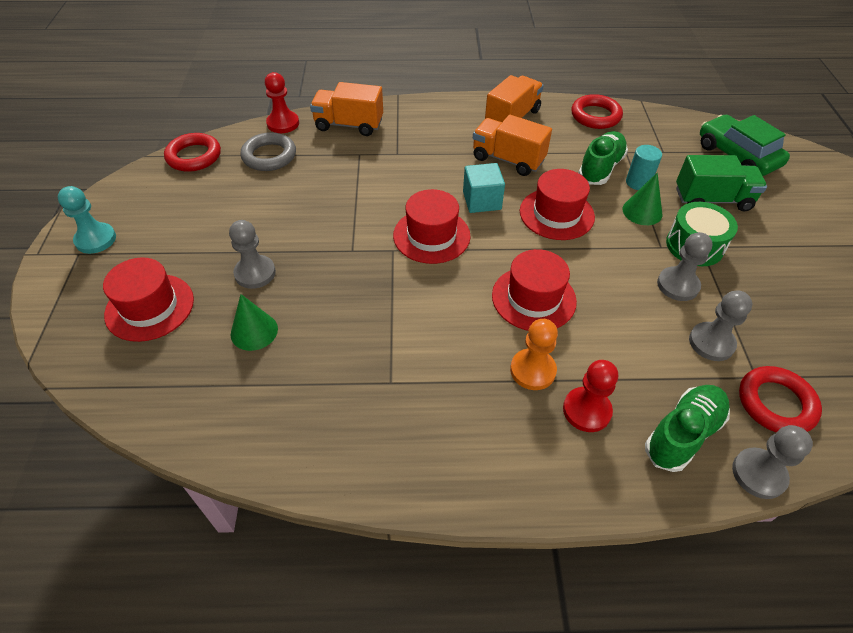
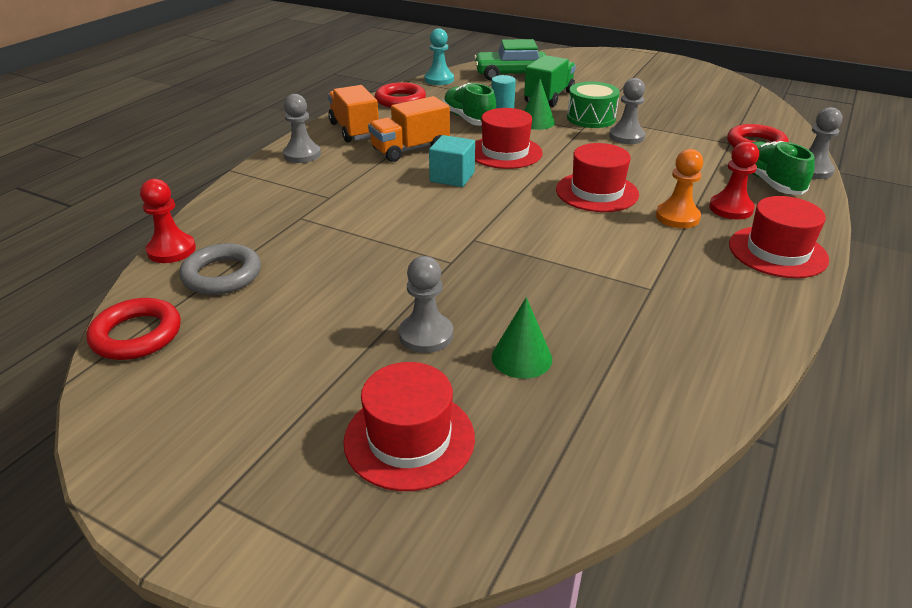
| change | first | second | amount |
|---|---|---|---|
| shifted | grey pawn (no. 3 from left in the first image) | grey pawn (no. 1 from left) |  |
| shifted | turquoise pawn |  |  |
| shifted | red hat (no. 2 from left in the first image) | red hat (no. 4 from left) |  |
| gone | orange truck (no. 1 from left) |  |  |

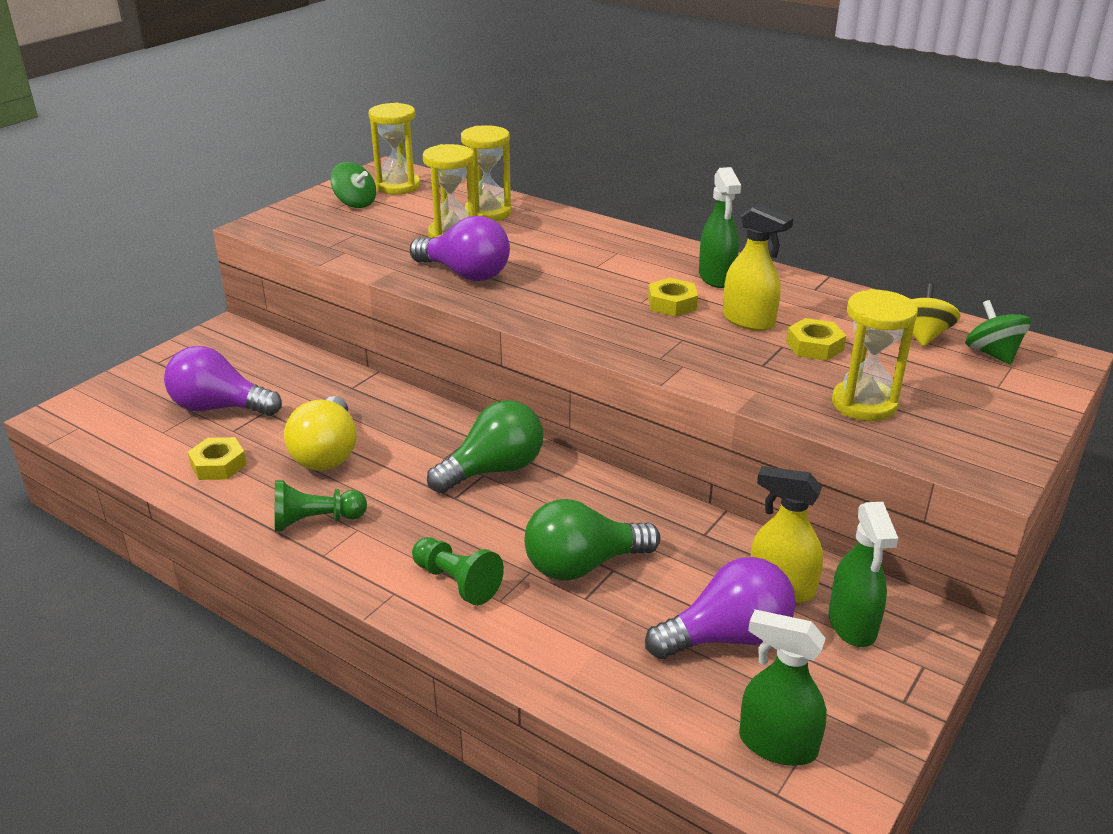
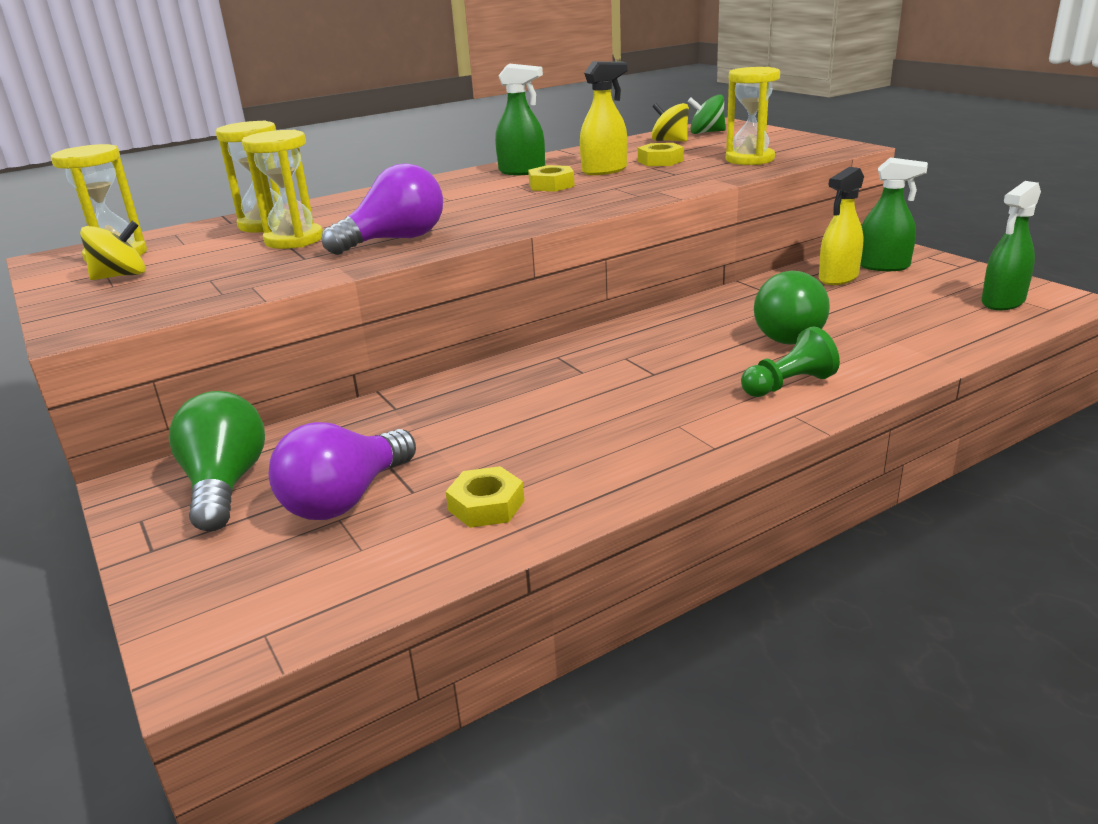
| change | first | second | amount |
|---|---|---|---|
| repainted | green spinning top (no. 1 from left) | yellow spinning top (no. 1 from left) |  |
| shifted | green light bulb (no. 1 from left) |  |  |
| gone | green pawn (no. 1 from left) |  |  |
| gone | yellow light bulb |  |  |
| gone | purple light bulb (no. 3 from left) |  |  |

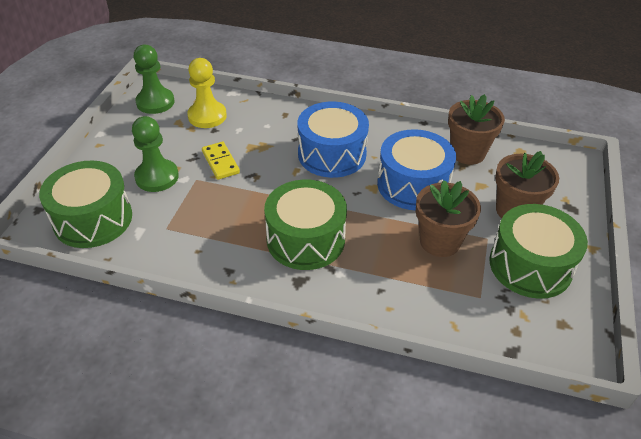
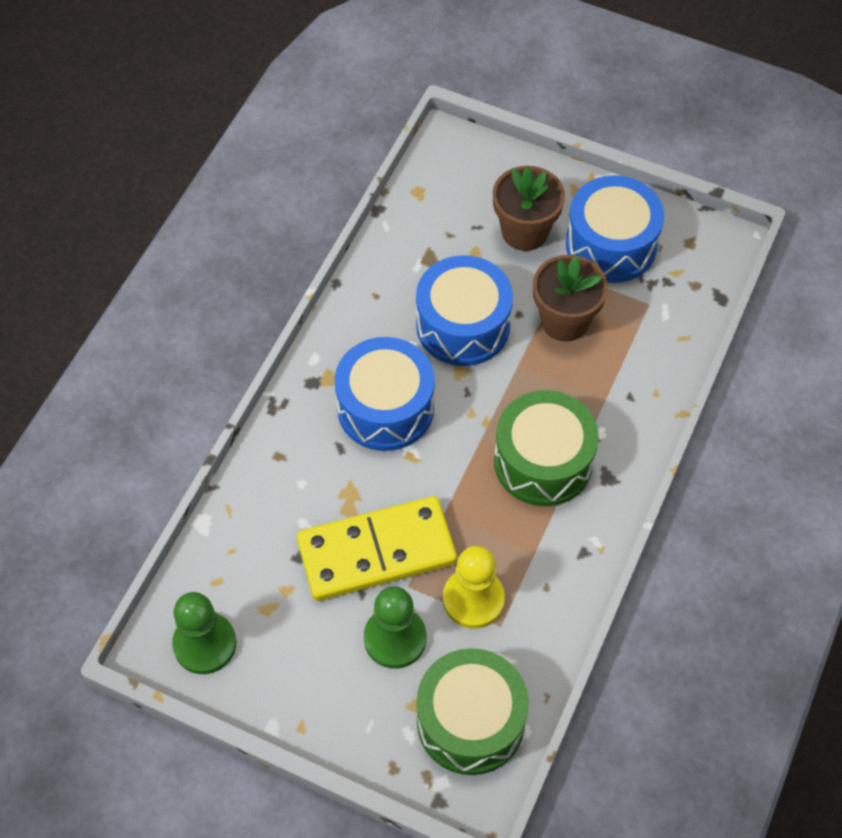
| change | first | second | amount |
|---|---|---|---|
| scaled | yellow domino |  | x2.08 |
| shifted | yellow pawn |  |  |
| repainted | green drum (no. 3 from left) | blue drum (no. 3 from left) |  |
| gone | brown flower pot (no. 2 from left) |  |  |

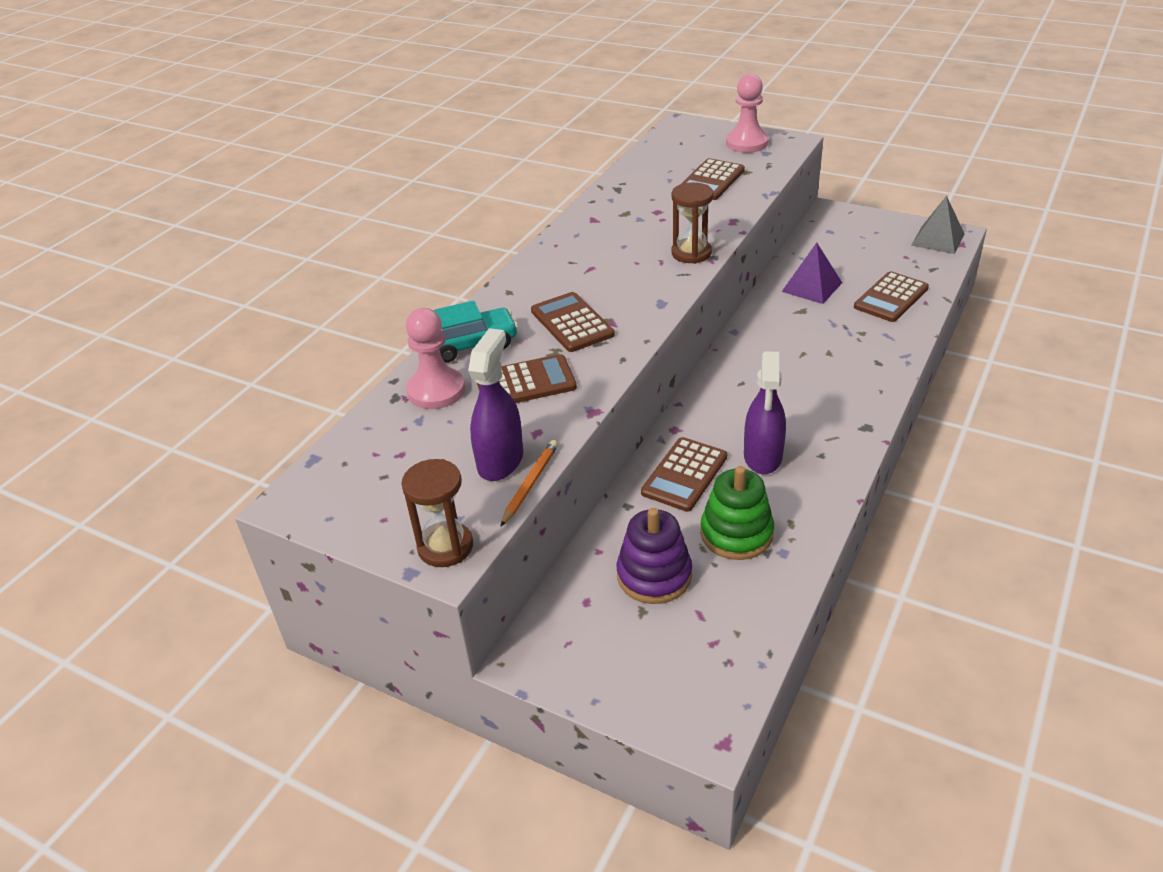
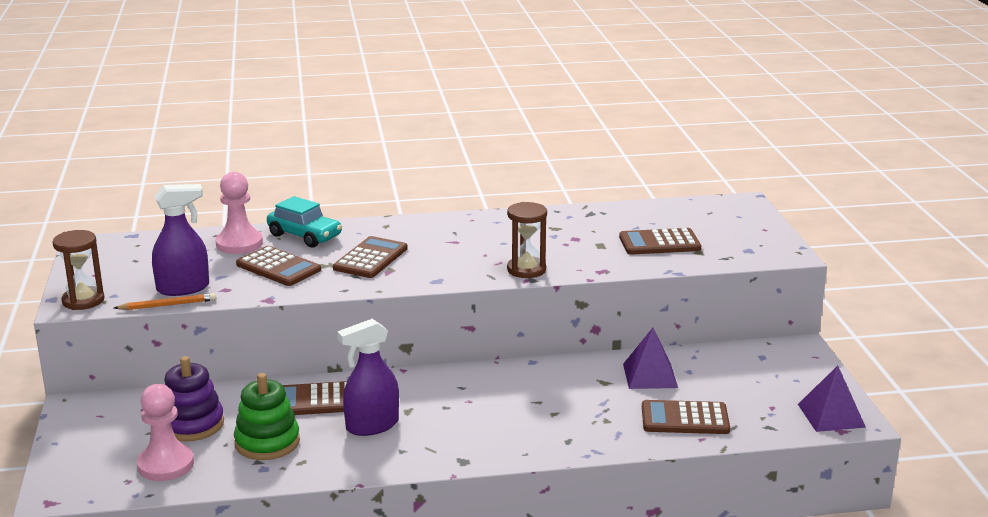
| change | first | second | amount |
|---|---|---|---|
| shifted | pink pawn (no. 2 from left in the first image) | pink pawn (no. 1 from left) |  |
| repainted | grey pyramid | purple pyramid (no. 2 from left) |  |

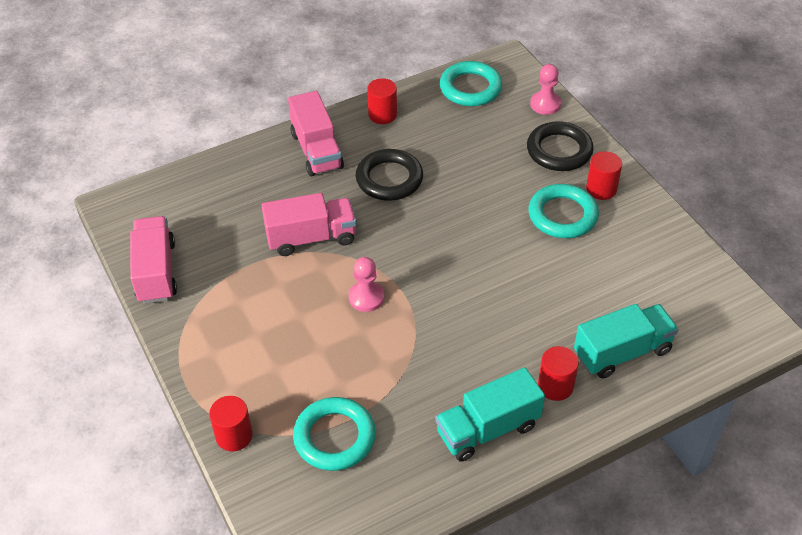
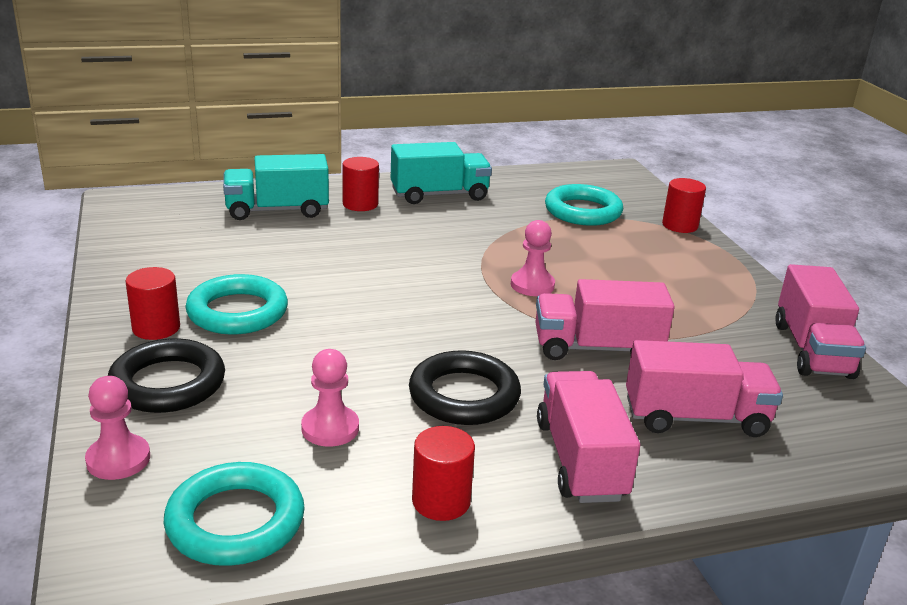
| change | first | second | amount |
|---|---|---|---|
| new |  | pink pawn (no. 2 from left) |  |
| new |  | pink truck (no. 3 from left) |  |

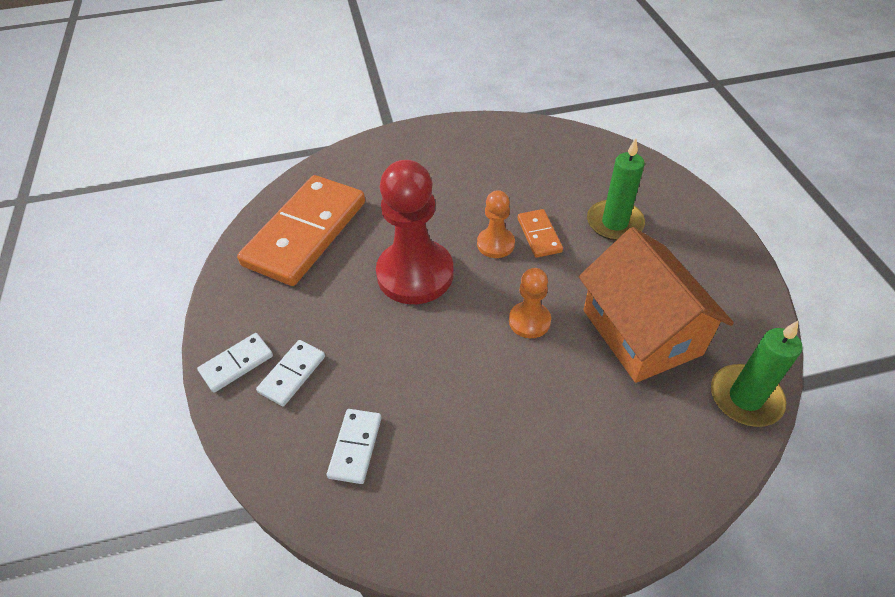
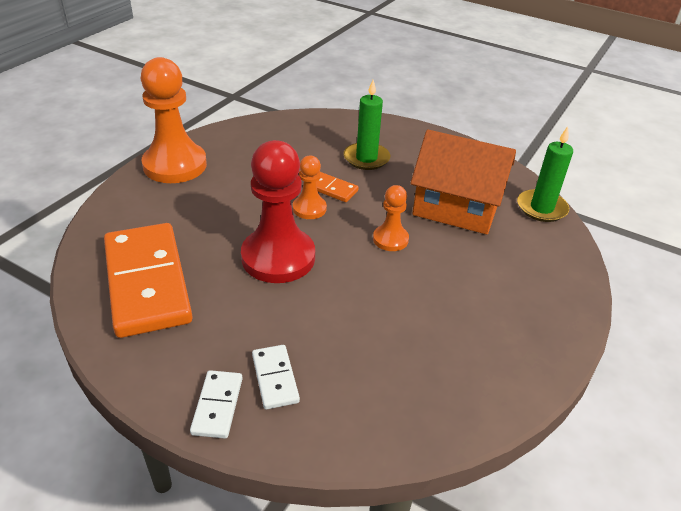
| change | first | second | amount |
|---|---|---|---|
| new |  | orange pawn (no. 1 from left) |  |
| gone | white domino (no. 3 from left) |  |  |

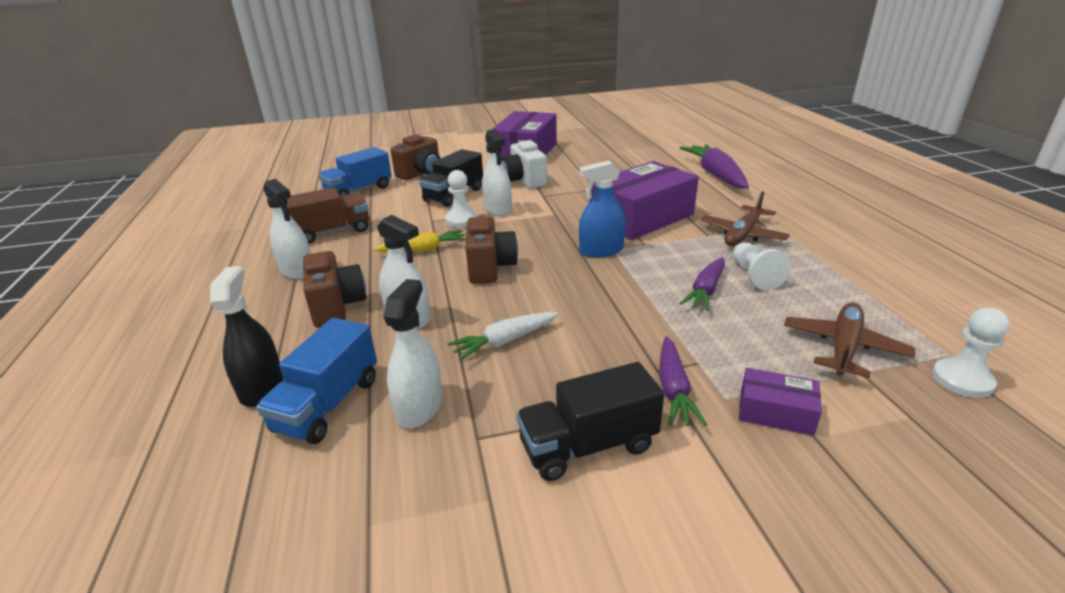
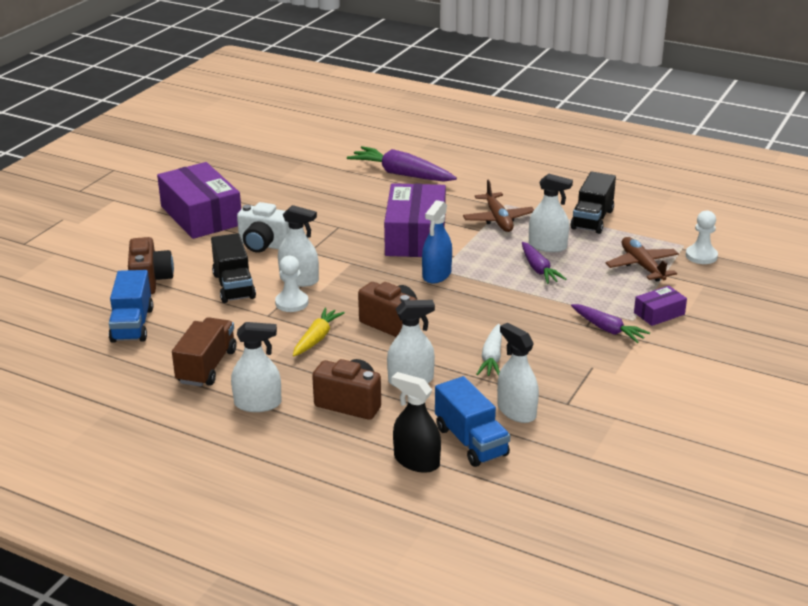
| change | first | second | amount |
|---|---|---|---|
| swapped | white pawn (no. 2 from left) | white spray bottle (no. 5 from left) |  |
| shifted | black truck (no. 2 from left) |  |  |

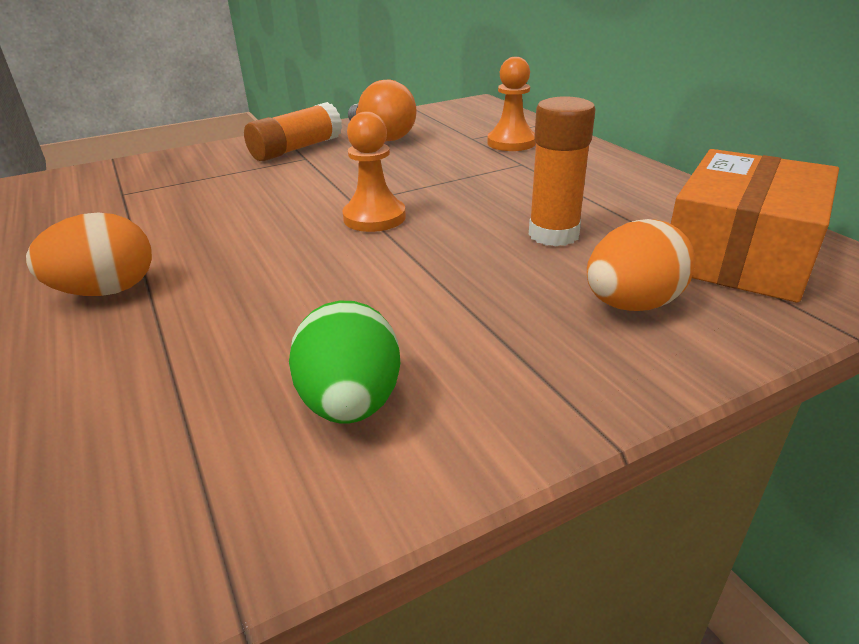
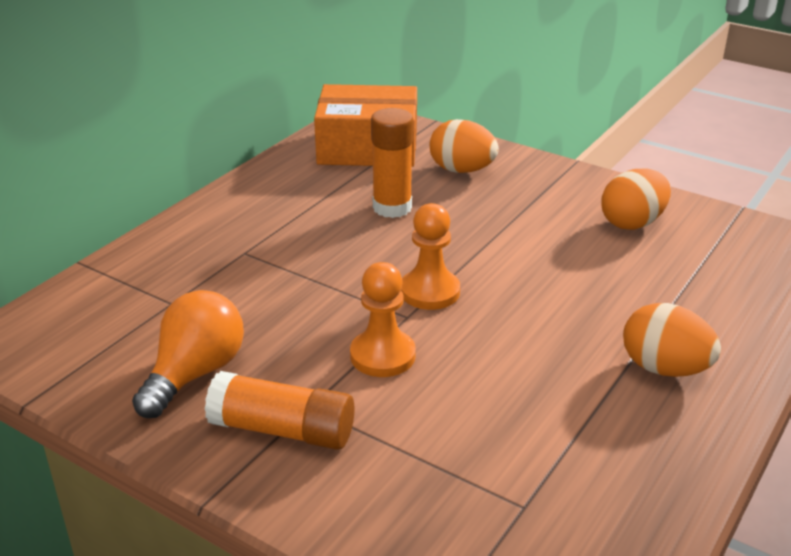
| change | first | second | amount |
|---|---|---|---|
| shifted | orange pawn (no. 2 from left in the first image) | orange pawn (no. 1 from left) |  |
| repainted | green egg | orange egg (no. 2 from left) |  |

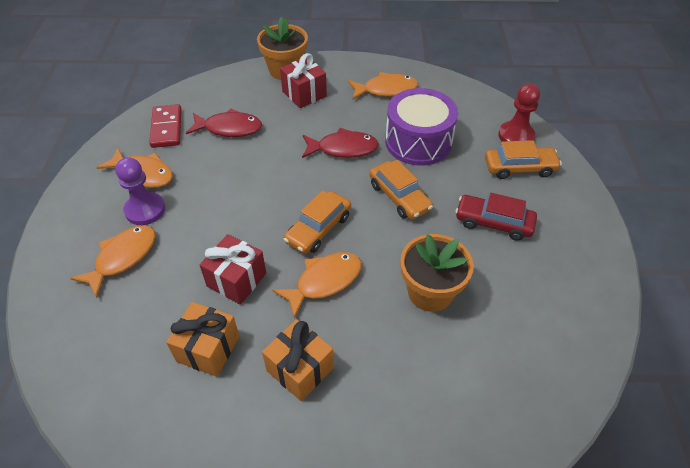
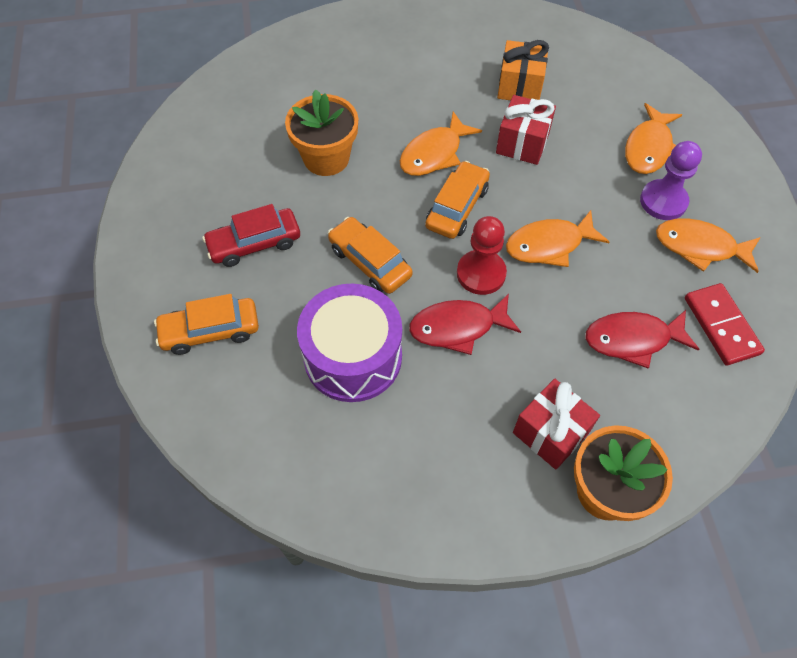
| change | first | second | amount |
|---|---|---|---|
| rotated | red car |  | 150 degrees clockwise |
| shifted | red pawn |  |  |
| shifted | orange fish (no. 4 from left in the first image) | orange fish (no. 2 from left) |  |
| gone | orange gift (no. 2 from left) |  |  |

